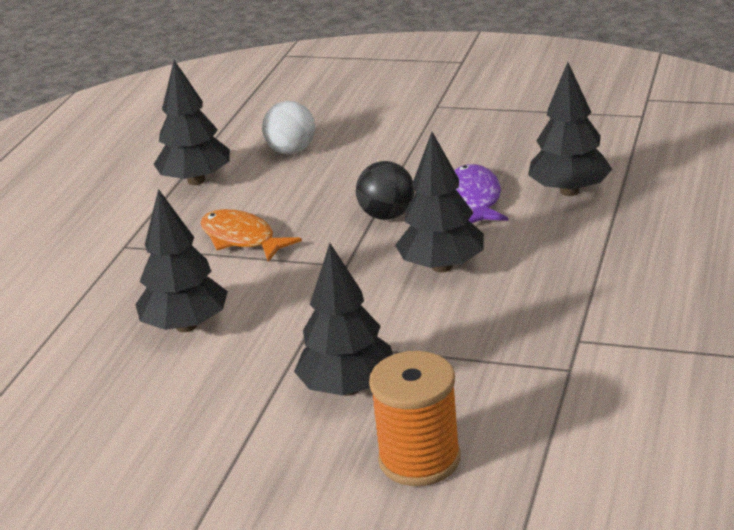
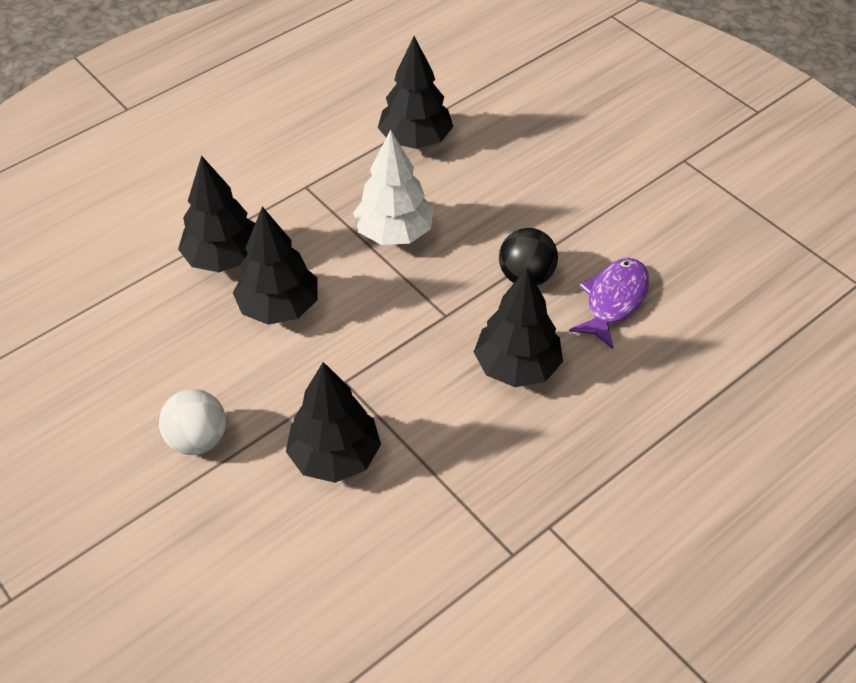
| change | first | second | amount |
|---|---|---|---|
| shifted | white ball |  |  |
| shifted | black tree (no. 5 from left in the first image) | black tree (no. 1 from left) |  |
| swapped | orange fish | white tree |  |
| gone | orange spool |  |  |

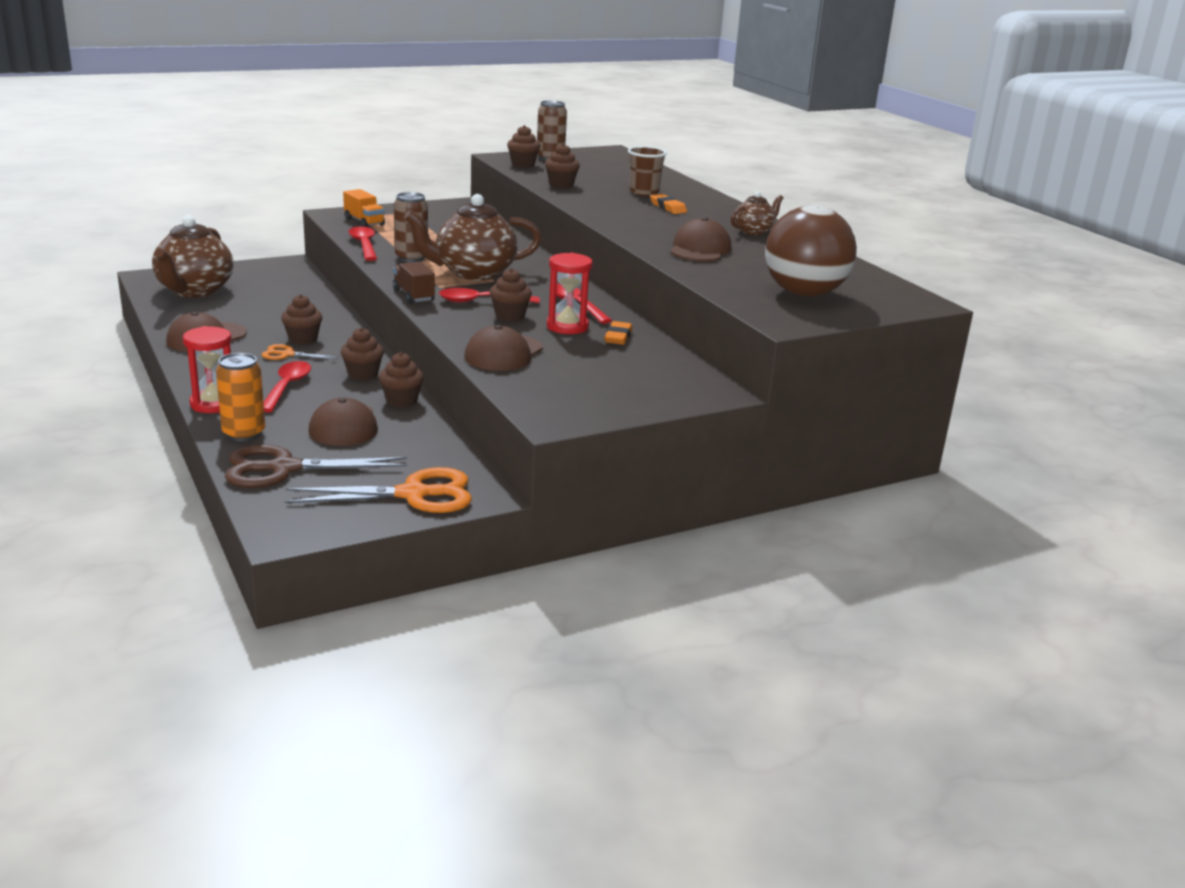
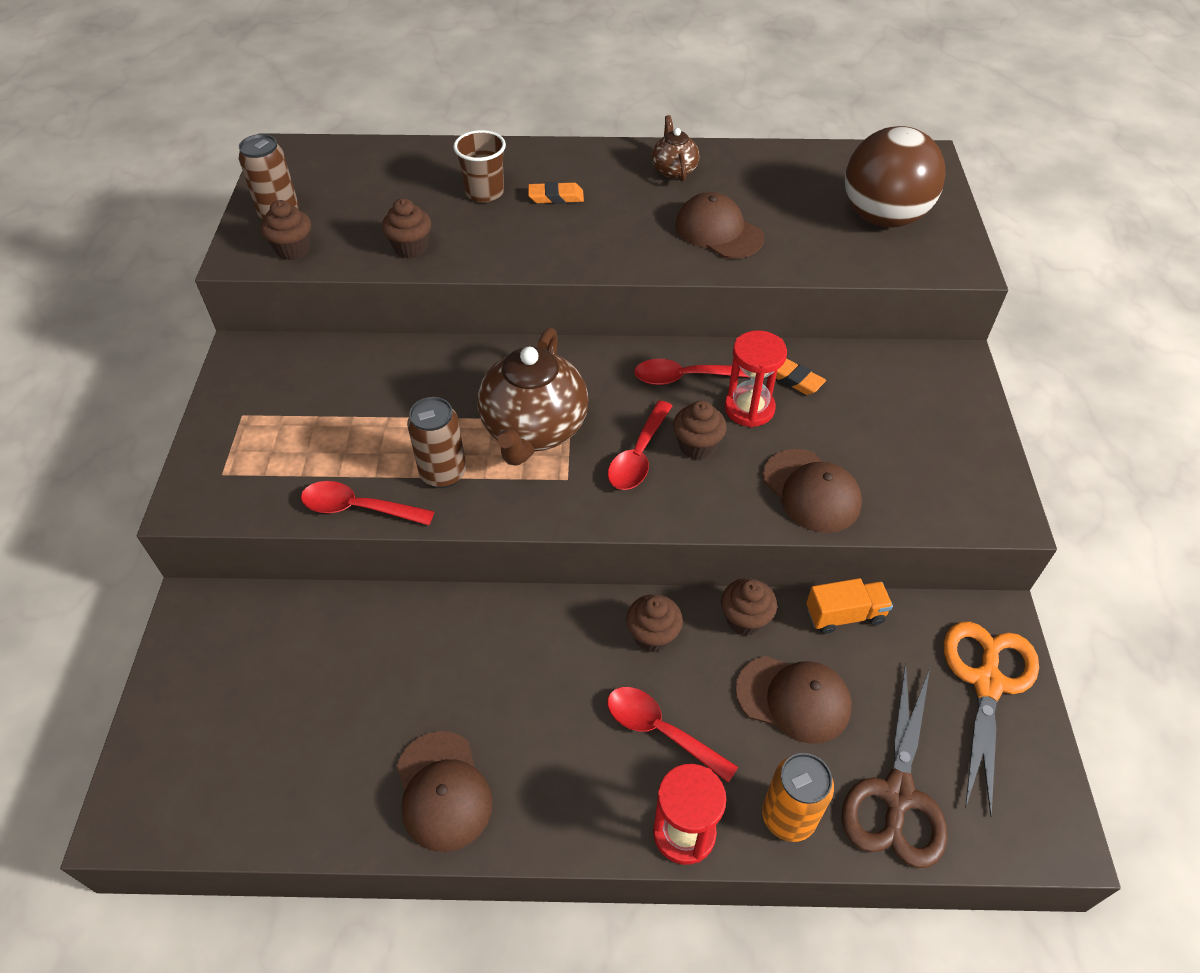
| change | first | second | amount |
|---|---|---|---|
| shifted | orange truck |  |  |
| gone | brown teapot (no. 1 from left) |  |  |
| gone | orange scissors (no. 1 from left) |  |  |
| gone | brown cupcake (no. 1 from left) |  |  |
| gone | brown truck |  |  |

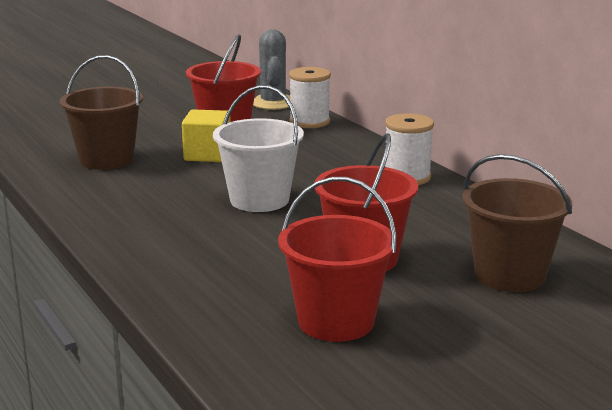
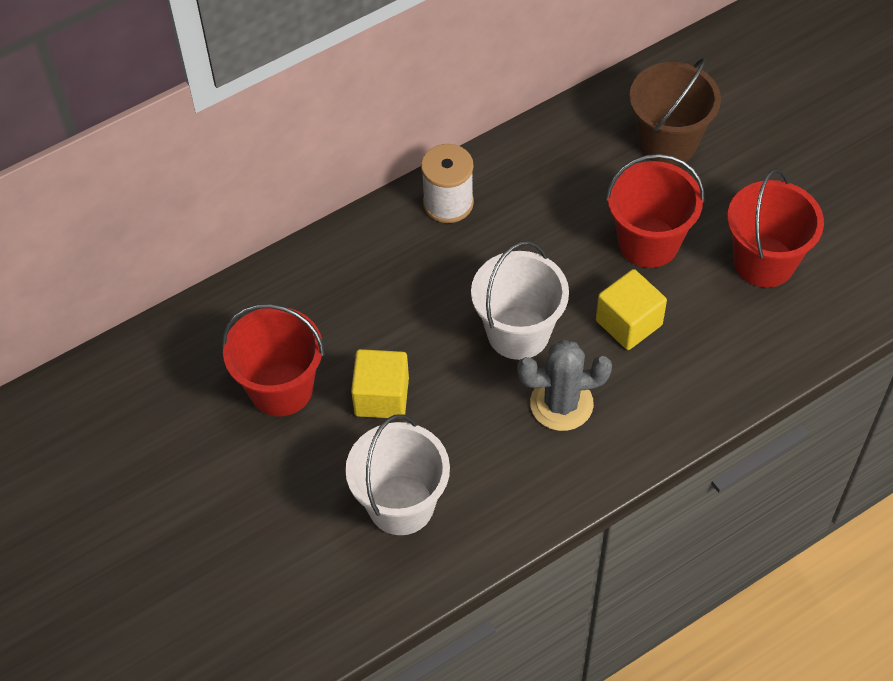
| change | first | second | amount |
|---|---|---|---|
| repainted | brown bucket (no. 1 from left) | white bucket (no. 1 from left) |  |
| shifted | grey cactus |  |  |
| new |  | yellow cube (no. 2 from left) |  |
| gone | white spool (no. 1 from left) |  |  |

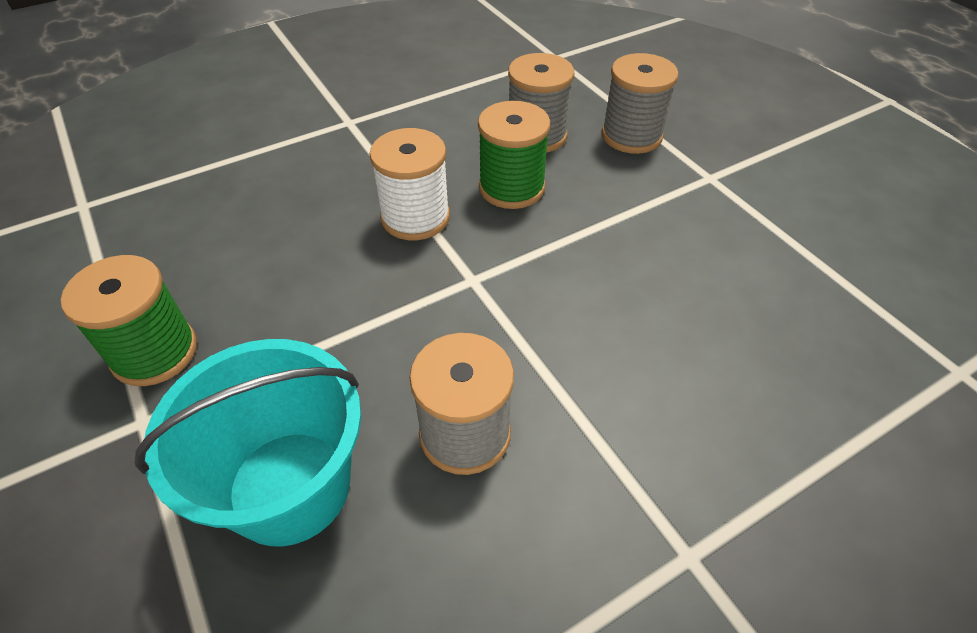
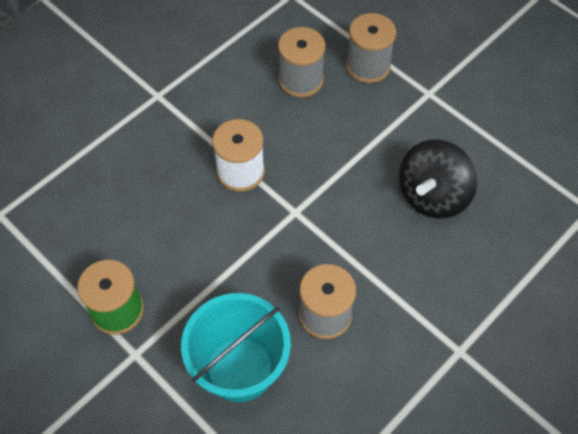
| change | first | second | amount |
|---|---|---|---|
| new |  | black spinning top |  |
| gone | green spool (no. 2 from left) |  |  |

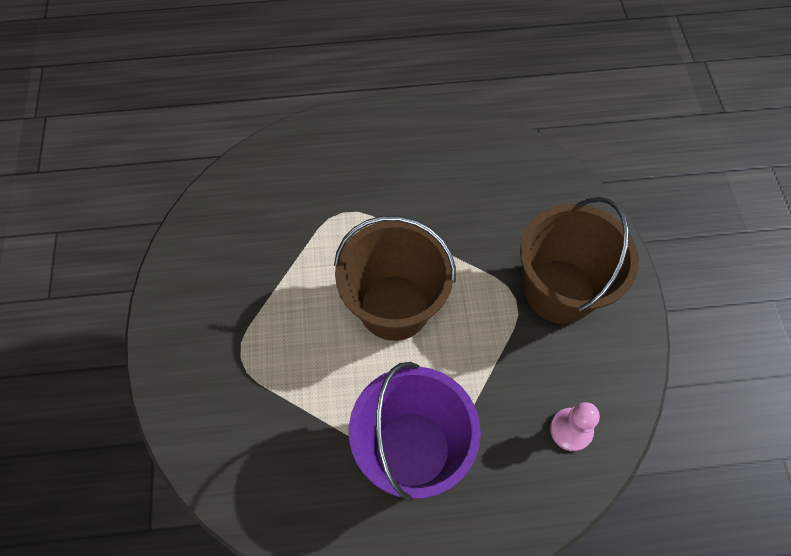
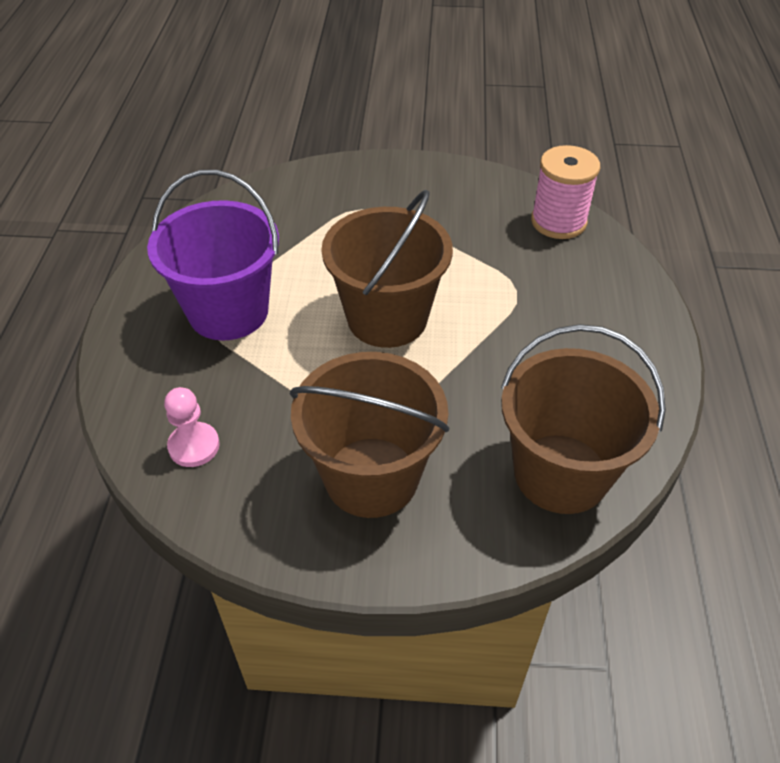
| change | first | second | amount |
|---|---|---|---|
| new |  | brown bucket (no. 3 from left) |  |
| new |  | pink spool |  |

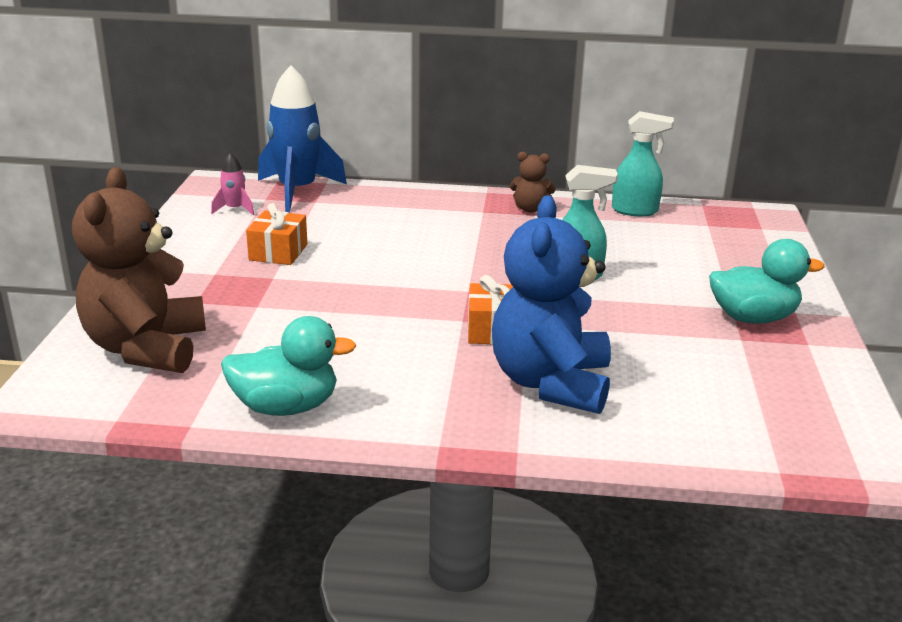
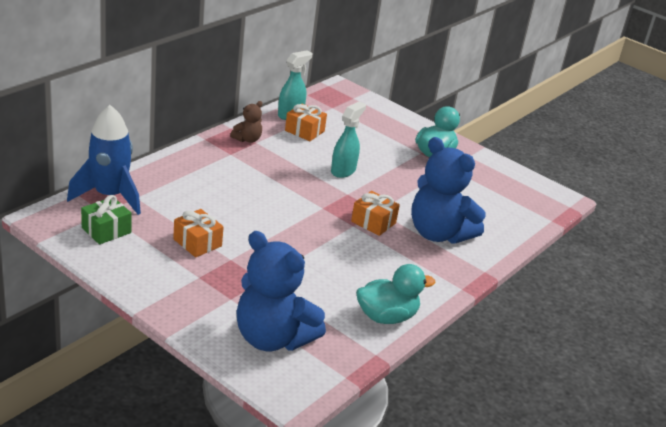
| change | first | second | amount |
|---|---|---|---|
| swapped | pink rocket | green gift |  |
| repainted | brown teddy bear (no. 1 from left) | blue teddy bear (no. 1 from left) |  |
| new |  | orange gift (no. 2 from left) |  |
| rotated | turquoise duck (no. 1 from left) |  | 45 degrees clockwise |

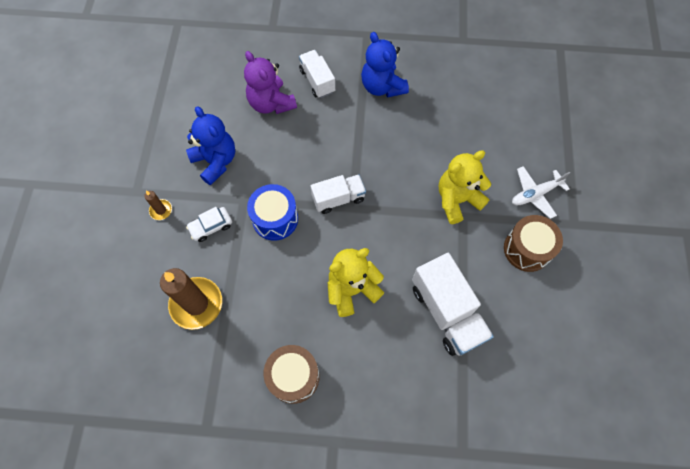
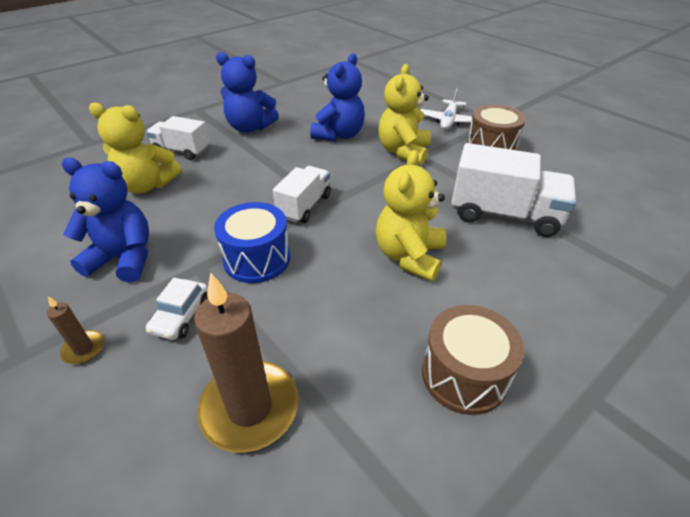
| change | first | second | amount |
|---|---|---|---|
| repainted | purple teddy bear | yellow teddy bear (no. 1 from left) |  |
| new |  | blue teddy bear (no. 3 from left) |  |

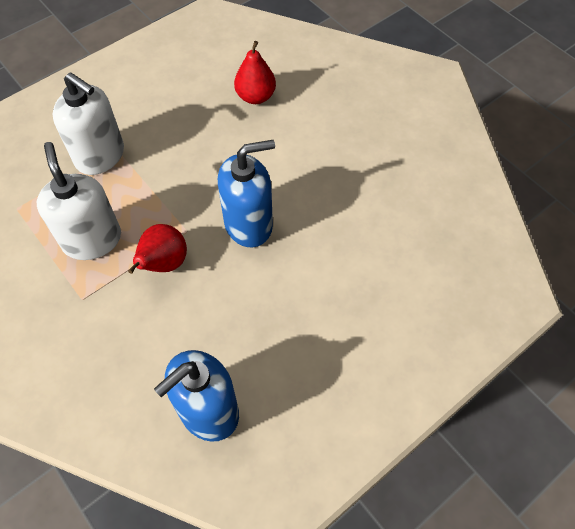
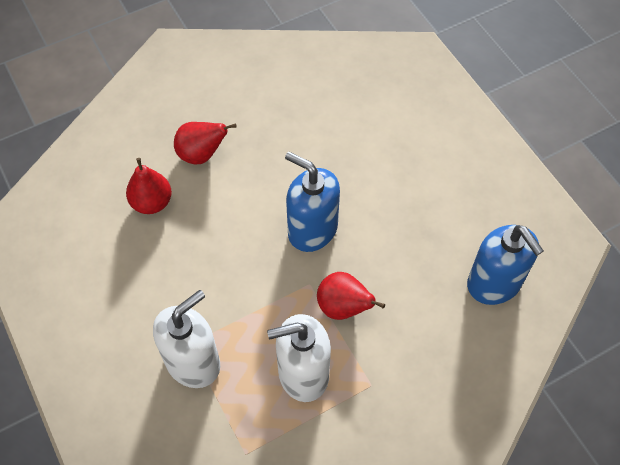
| change | first | second | amount |
|---|---|---|---|
| new |  | red pear (no. 2 from left) |  |
| rotated | blue soap dispenser (no. 2 from left in the first image) | blue soap dispenser (no. 1 from left) | 45 degrees counterclockwise |

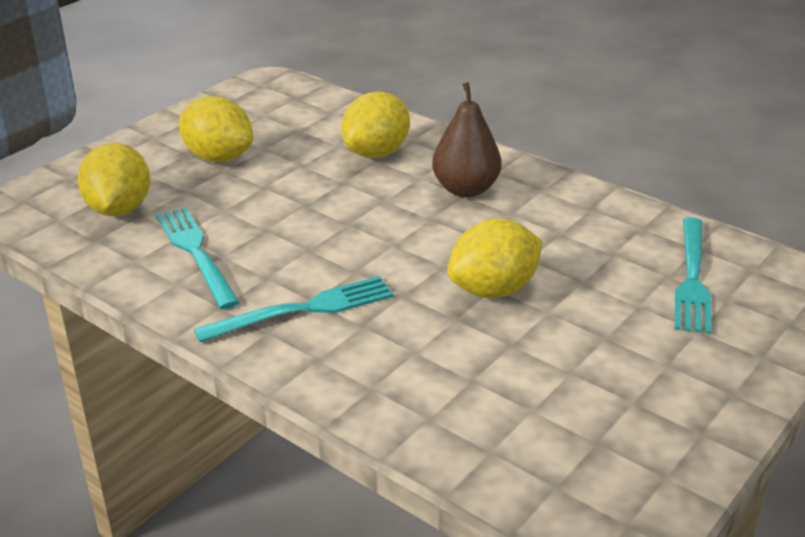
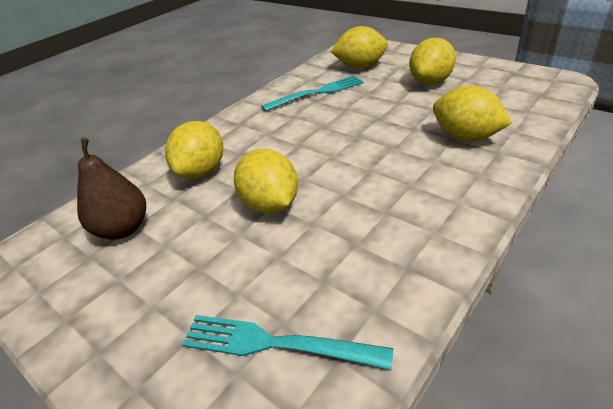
| change | first | second | amount |
|---|---|---|---|
| shifted | brown pear |  |  |
| new |  | yellow lemon (no. 1 from left) |  |
| gone | turquoise fork (no. 2 from left) |  |  |

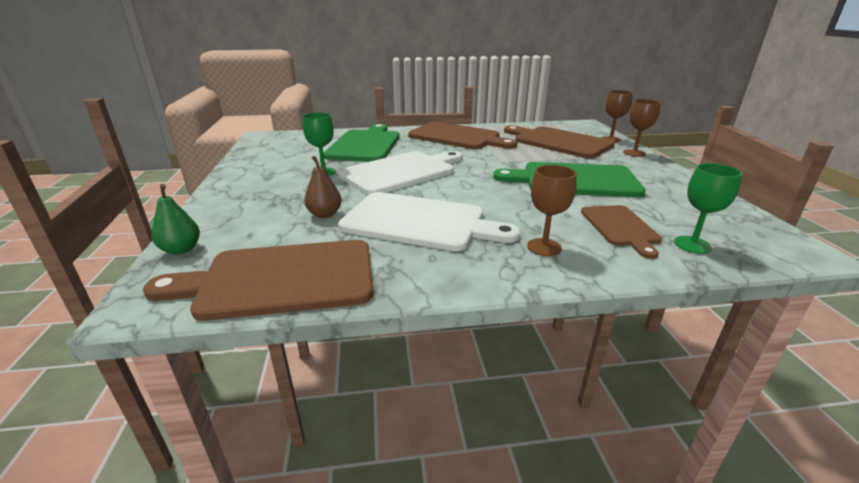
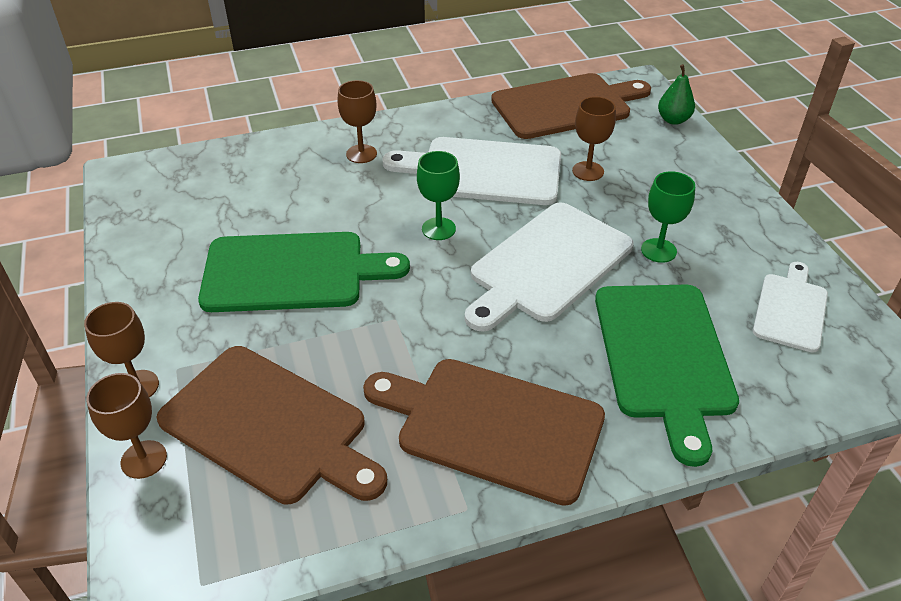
| change | first | second | amount |
|---|---|---|---|
| shifted | green goblet (no. 2 from left in the first image) | green goblet (no. 1 from left) |  |
| swapped | brown pear | brown goblet (no. 4 from left) |  |
| new |  | white cutting board (no. 3 from left) |  |
| gone | brown cutting board (no. 4 from left) |  |  |

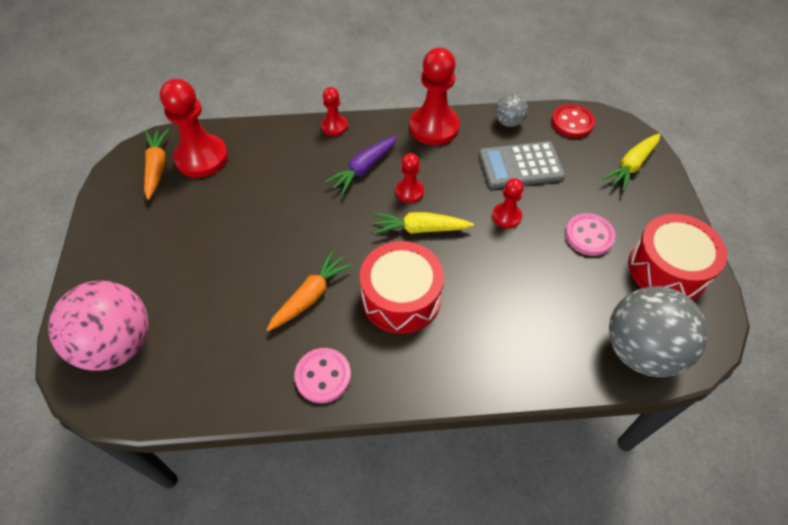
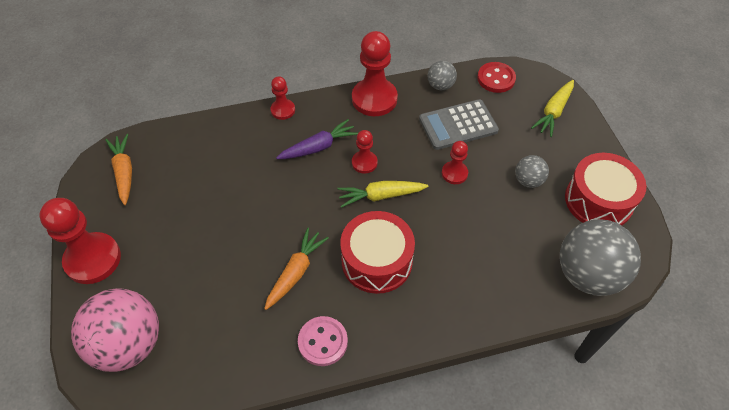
| change | first | second | amount |
|---|---|---|---|
| shifted | red pawn (no. 1 from left) |  |  |
| rotated | purple carrot |  | 150 degrees counterclockwise |
| swapped | pink button (no. 2 from left) | grey ball (no. 2 from left) |  |

